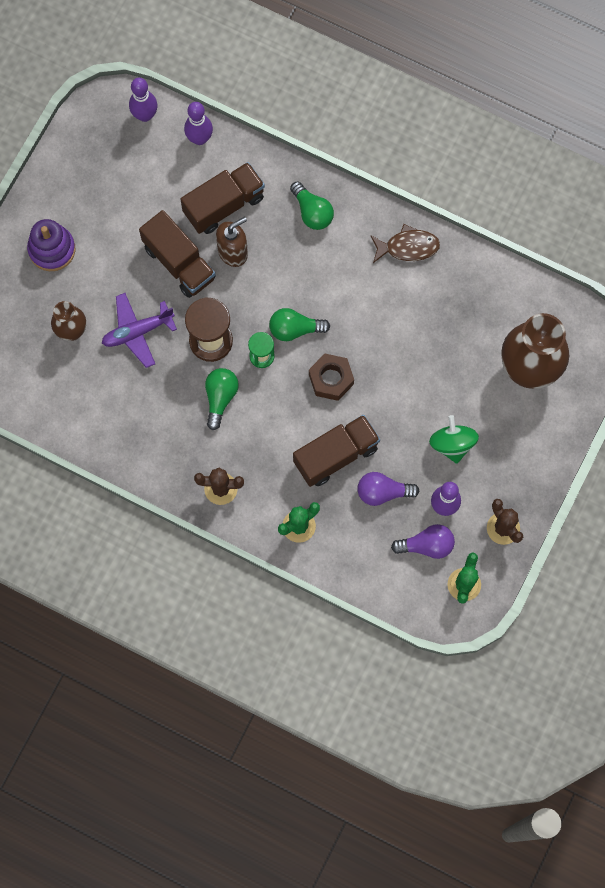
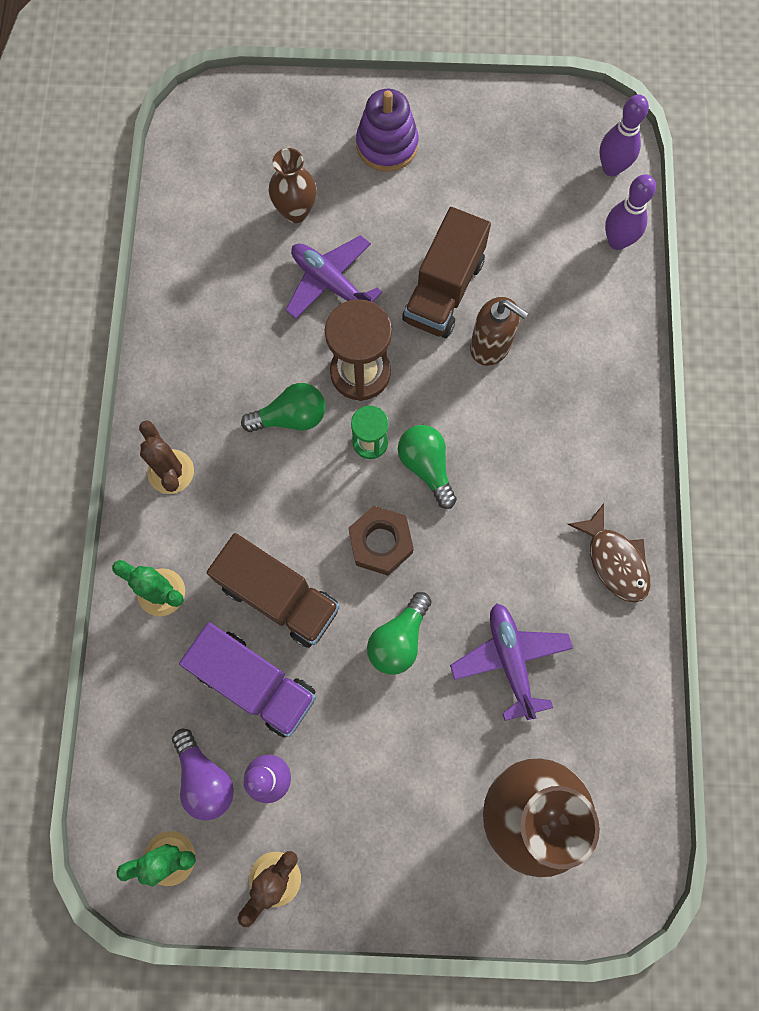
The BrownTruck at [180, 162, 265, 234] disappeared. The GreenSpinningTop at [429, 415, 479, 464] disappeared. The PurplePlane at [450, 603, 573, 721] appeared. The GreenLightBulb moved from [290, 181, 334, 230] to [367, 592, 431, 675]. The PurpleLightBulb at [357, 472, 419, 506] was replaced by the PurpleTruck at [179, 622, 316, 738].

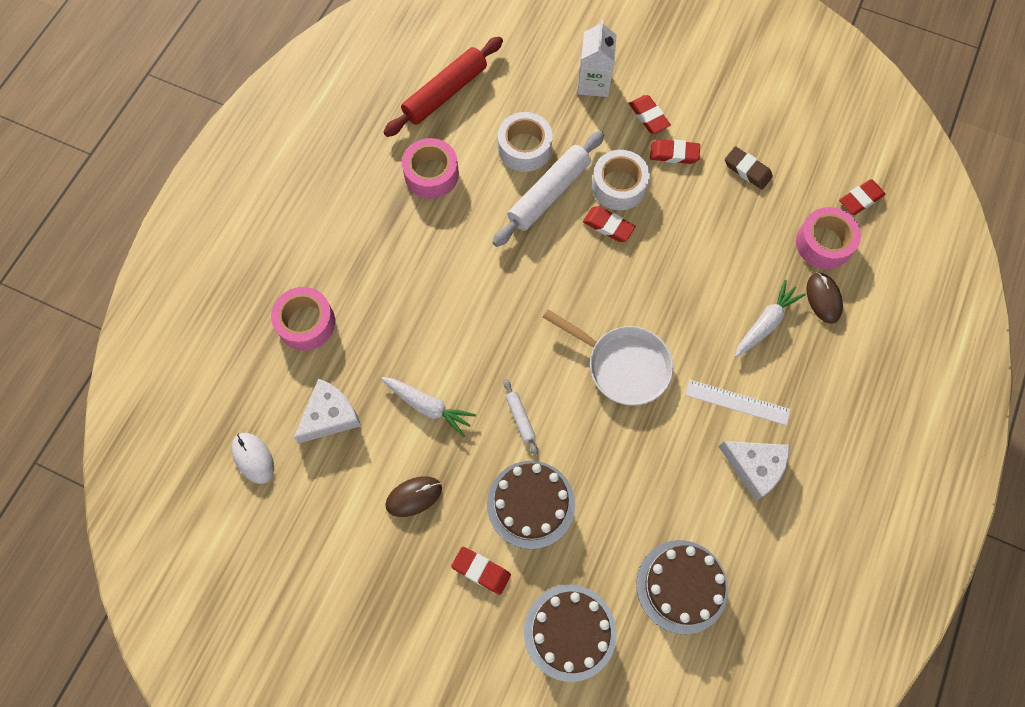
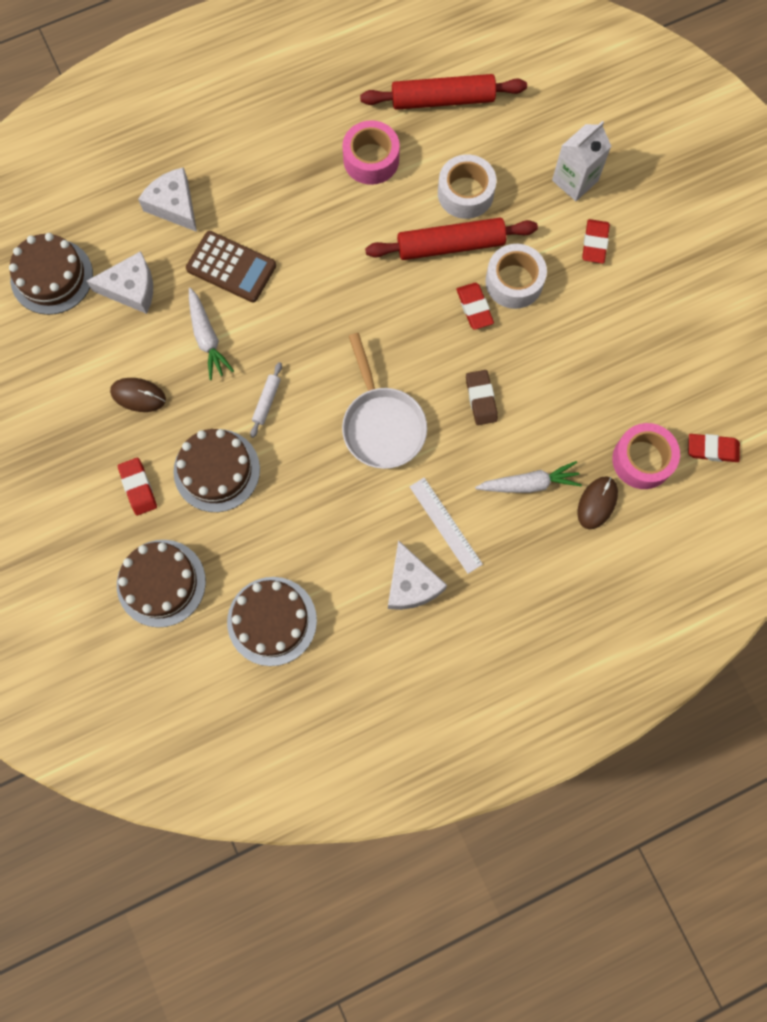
The RedEraser at [650, 139, 700, 164] disappeared. The BrownCalculator at [186, 231, 276, 303] appeared. The BrownEraser moved from [725, 146, 773, 190] to [466, 370, 498, 425]. The WhiteMouse at [232, 433, 274, 484] was replaced by the BrownCake at [9, 233, 93, 315]. The PinkTape at [271, 287, 335, 351] was replaced by the WhiteCheese at [138, 167, 197, 232]. The WhiteRollingPin at [492, 131, 604, 247] became the RedRollingPin at [365, 218, 538, 260].

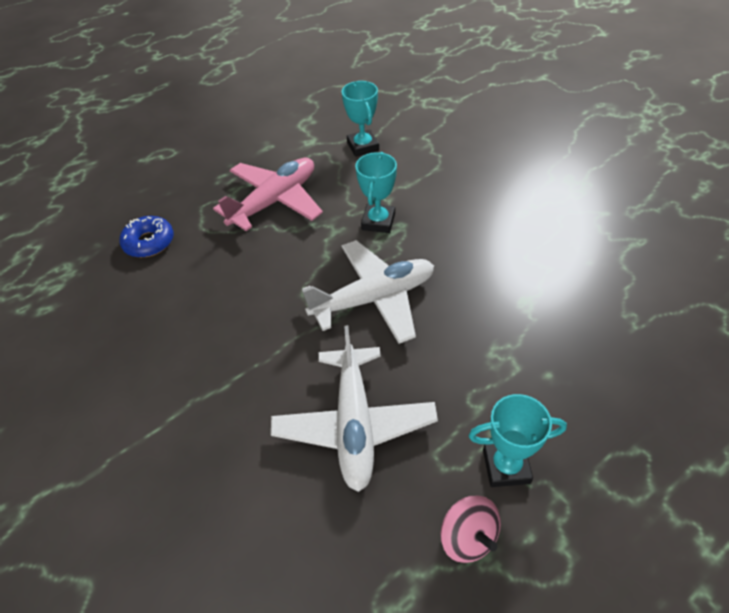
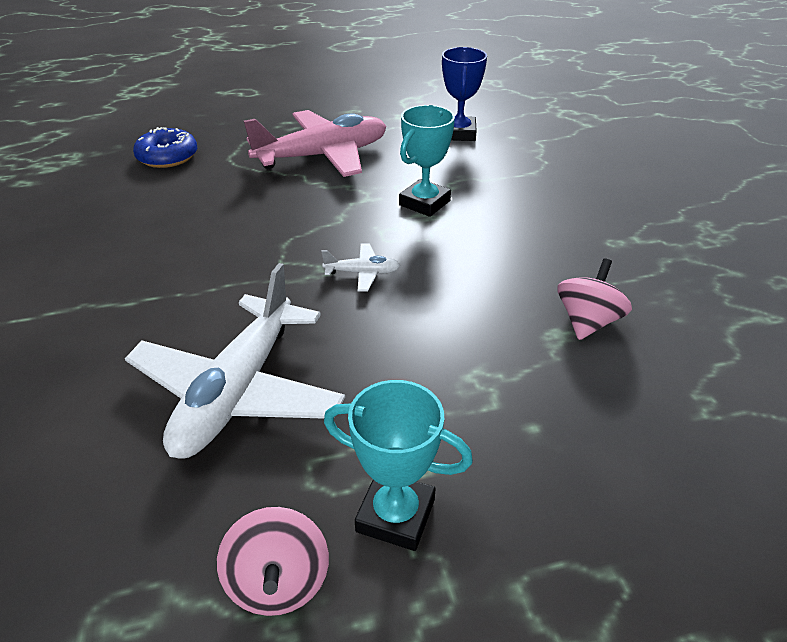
The PinkSpinningTop at [557, 258, 632, 340] appeared. The TurquoiseTrophy at [342, 81, 379, 157] became the BlueTrophy at [442, 47, 487, 141]. The WhitePlane at [302, 240, 434, 344] changed to 0.42 times the size.

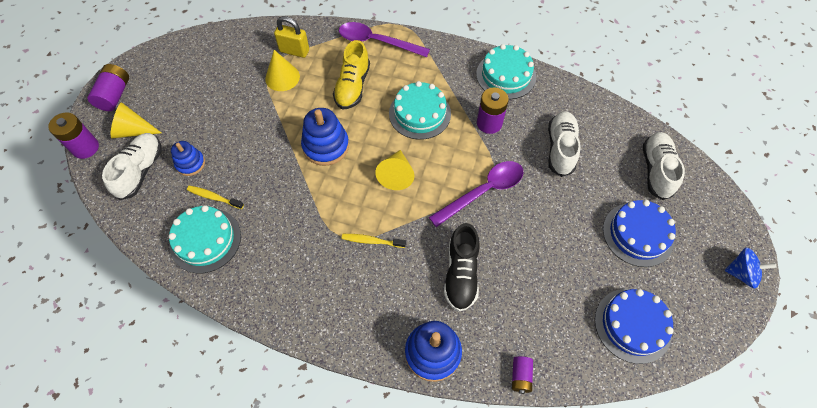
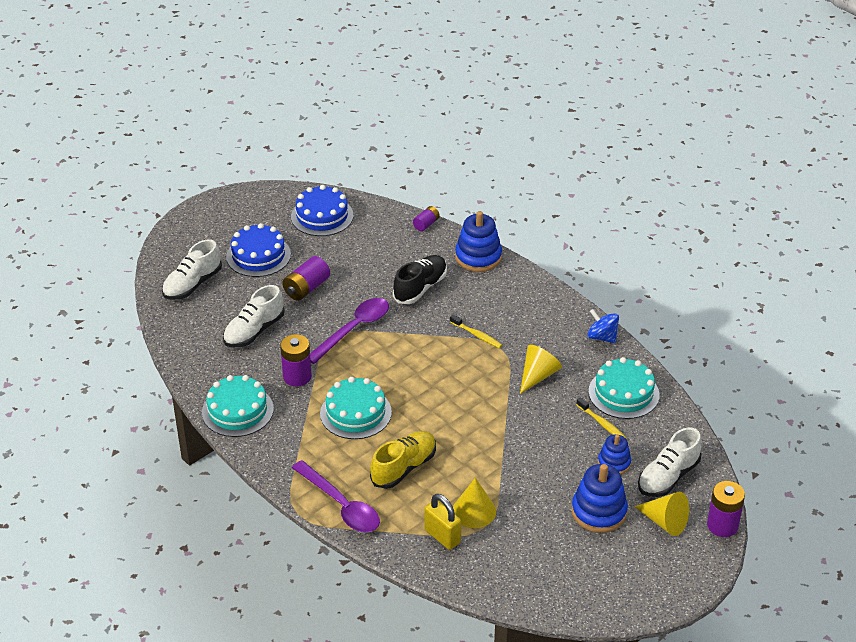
The PurpleBattery moved from [87, 64, 129, 111] to [282, 256, 330, 301]. The BlueStackingToy moved from [301, 108, 349, 166] to [571, 464, 628, 533]. The YellowCone moved from [375, 150, 414, 190] to [520, 345, 562, 394]. The BlueSpinningTop moved from [725, 247, 777, 288] to [587, 309, 619, 343]. The PurpleSpoon at [429, 161, 523, 227] turned 135 degrees clockwise.

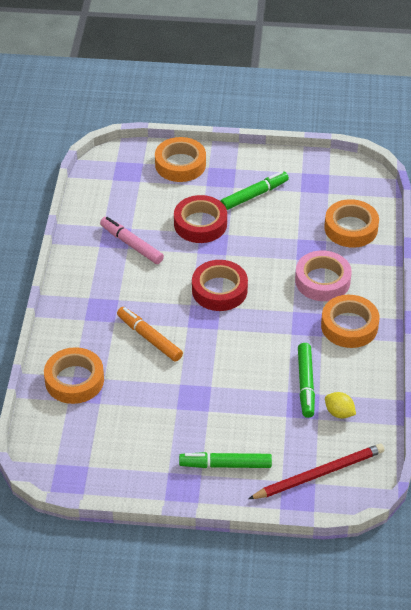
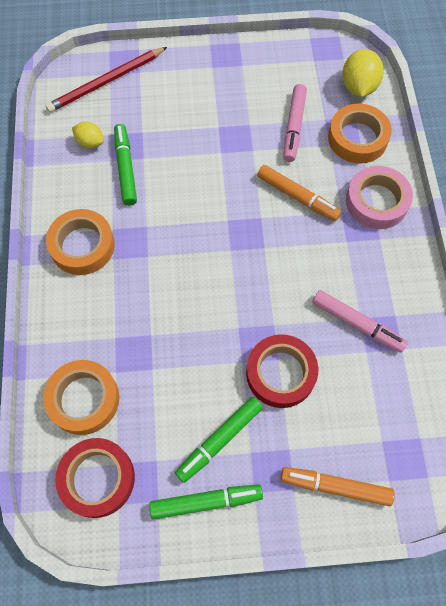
The PinkMarker at [283, 84, 307, 162] appeared. The YellowLemon at [342, 49, 384, 97] appeared. The GreenMarker moved from [179, 452, 272, 468] to [149, 484, 263, 519]. The RedTape moved from [192, 260, 248, 311] to [55, 438, 135, 518]. The PinkTape moved from [295, 251, 352, 301] to [346, 166, 413, 229]. The OrangeTape at [155, 137, 206, 182] was replaced by the OrangeMarker at [281, 467, 395, 506].

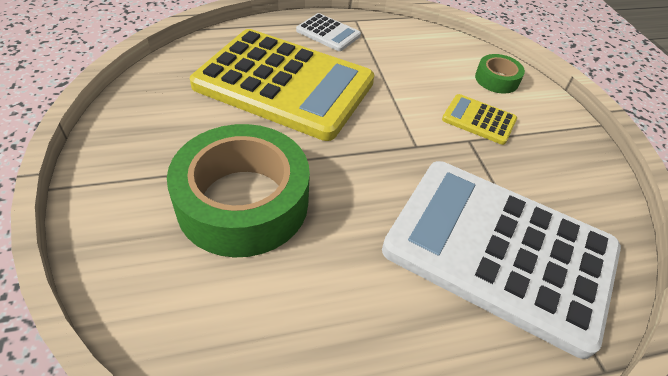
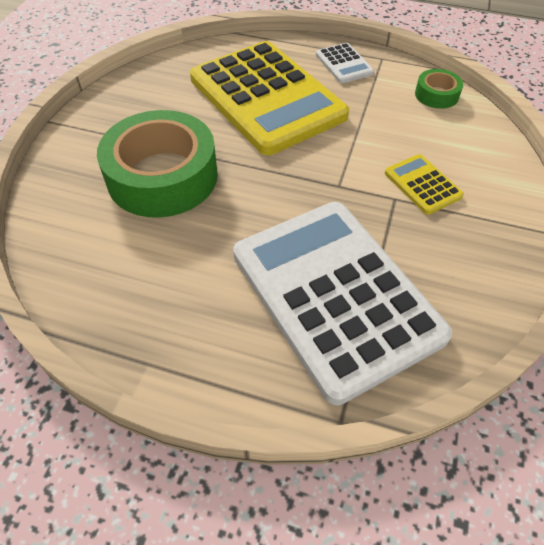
The GreenTape moved from [475, 54, 525, 94] to [415, 69, 463, 109].

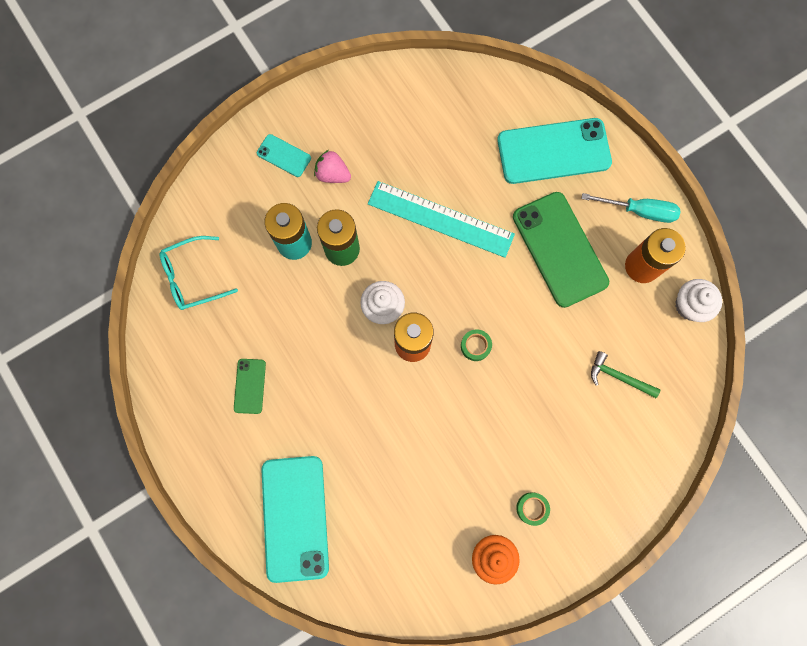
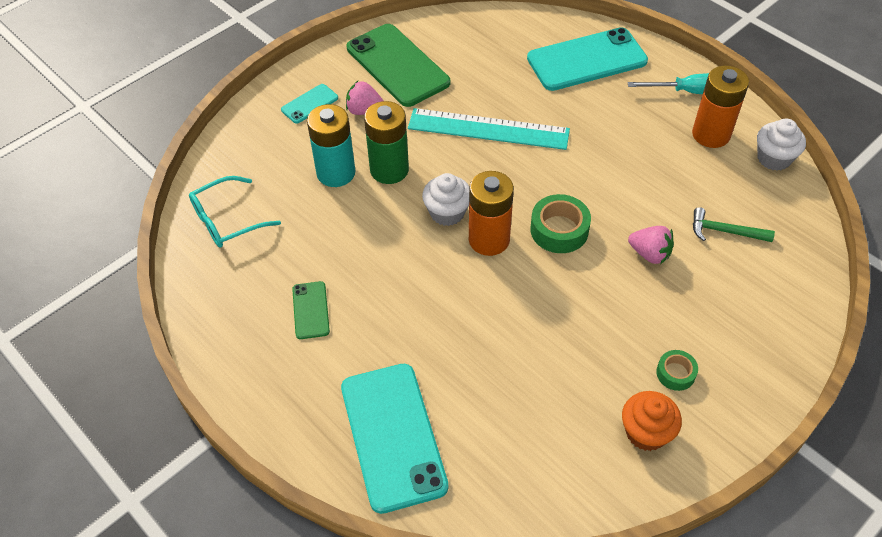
The PinkStrawberry at [628, 226, 674, 264] appeared. The GreenPhone moved from [513, 192, 609, 308] to [347, 24, 450, 107]. The TurquoisePhone at [257, 134, 311, 177] turned 60 degrees counterclockwise. The GreenTape at [461, 329, 492, 361] changed to 1.69 times the size.

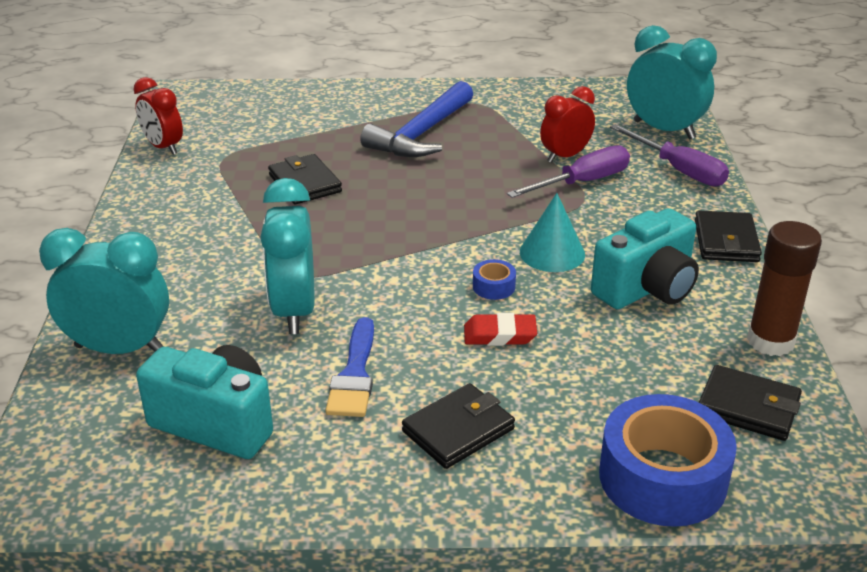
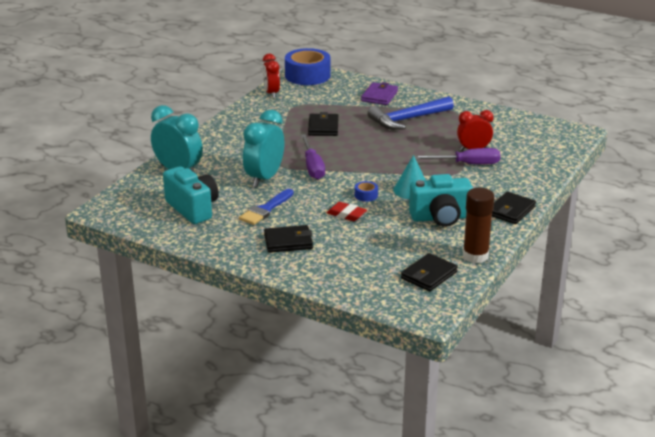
The TurquoiseClock at [627, 25, 717, 140] disappeared. The PurpleWallet at [361, 82, 398, 105] appeared. The BlueTape moved from [599, 394, 737, 527] to [285, 48, 331, 85]. The PurpleScrewdriver moved from [610, 124, 729, 186] to [301, 134, 325, 179]. The BlackWallet at [699, 365, 802, 441] turned 75 degrees clockwise.

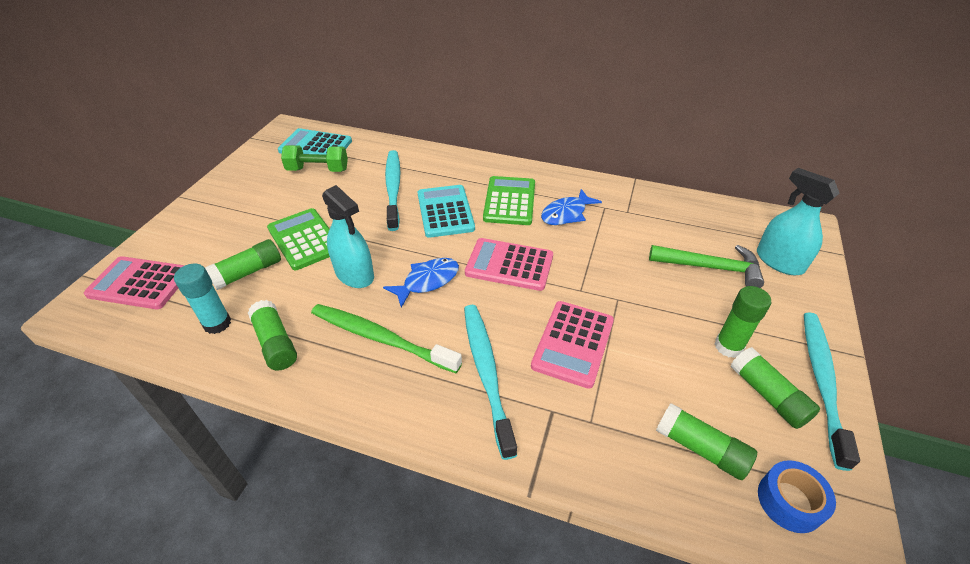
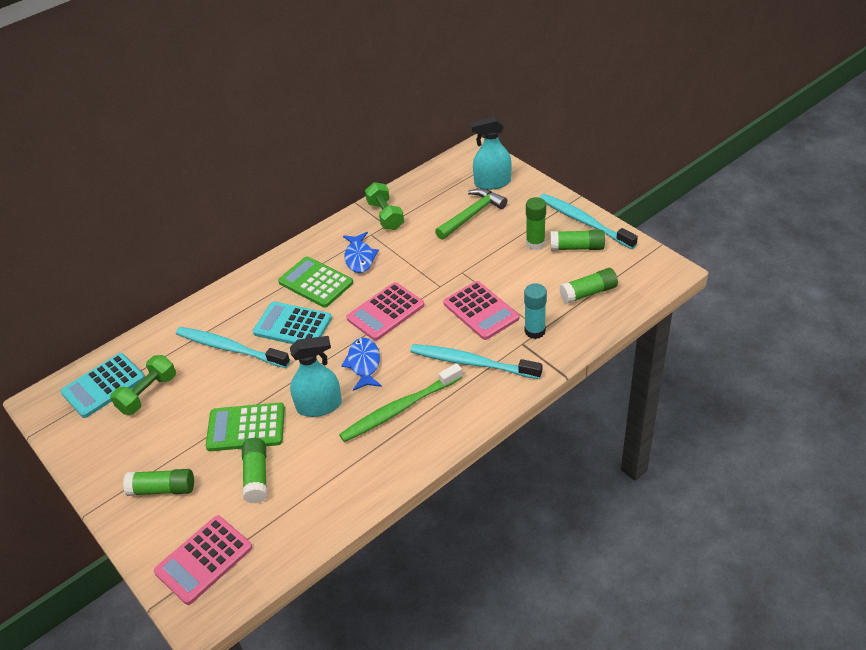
The BlueTape at [758, 460, 836, 533] disappeared. The GreenDumbbell at [365, 182, 404, 230] appeared. The TurquoiseGlueStick moved from [174, 264, 231, 334] to [524, 283, 547, 339]. The GreenGlueStick moved from [248, 300, 297, 371] to [123, 469, 194, 496].

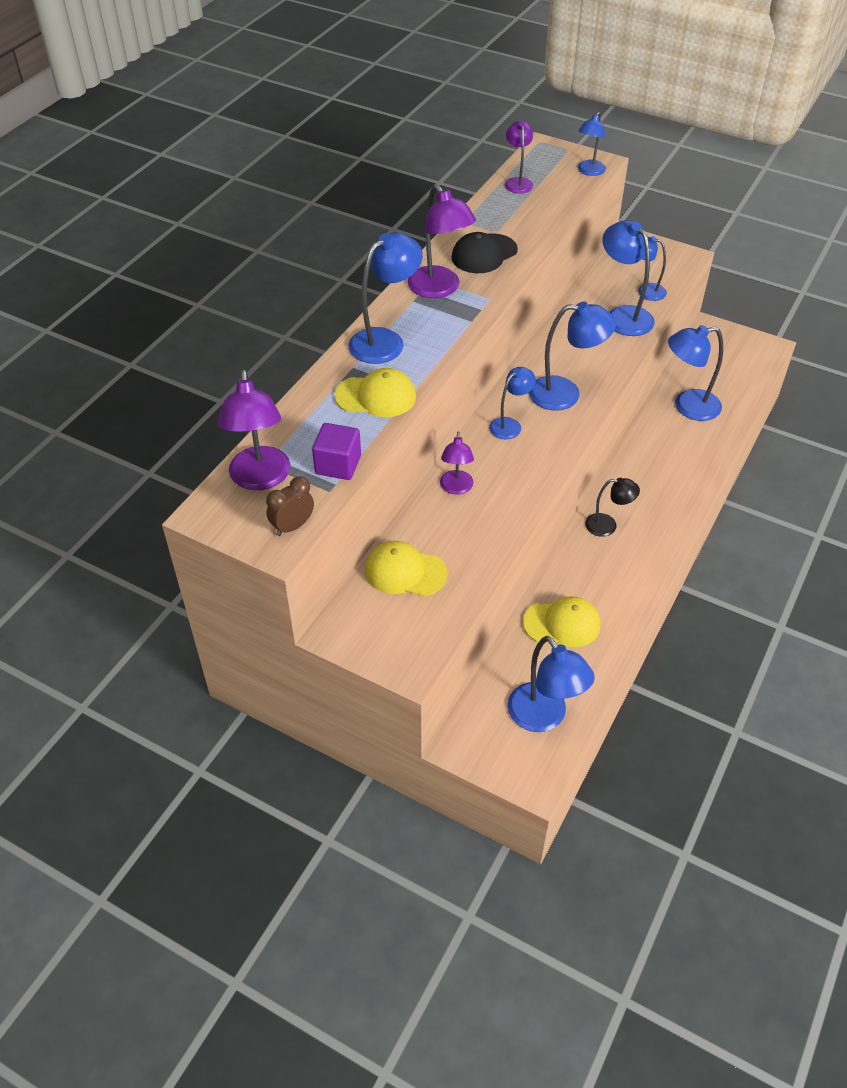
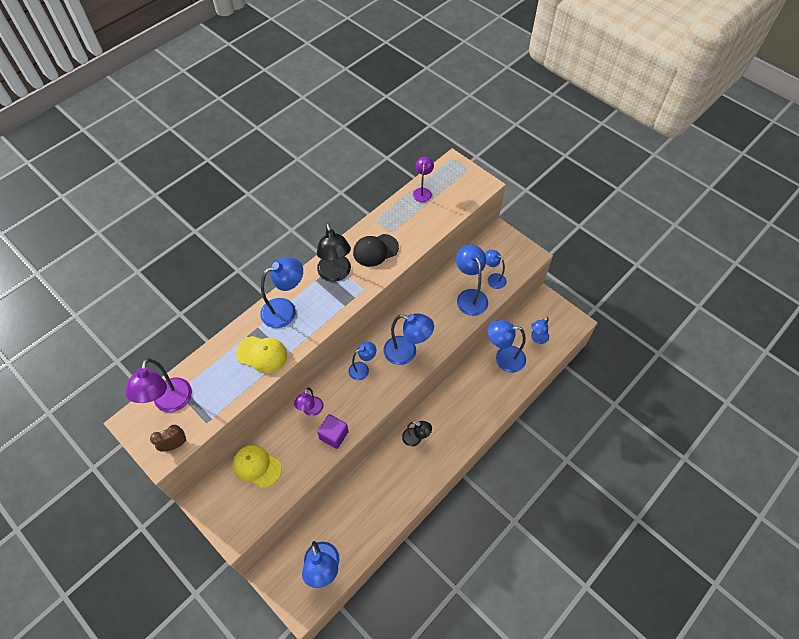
The YellowCap at [523, 596, 600, 647] disappeared. The PurpleCube moved from [312, 423, 361, 480] to [317, 414, 349, 449]. The BlueLamp moved from [578, 112, 606, 176] to [531, 317, 549, 344]. The PurpleLamp at [408, 184, 476, 298] became the BlackLamp at [317, 223, 351, 282].

